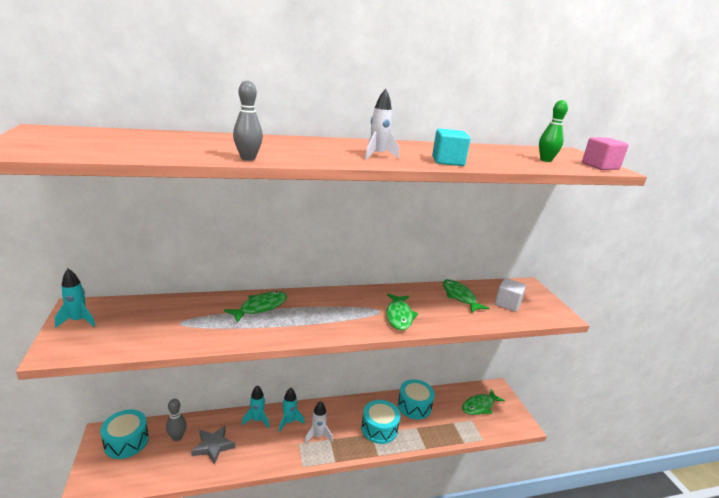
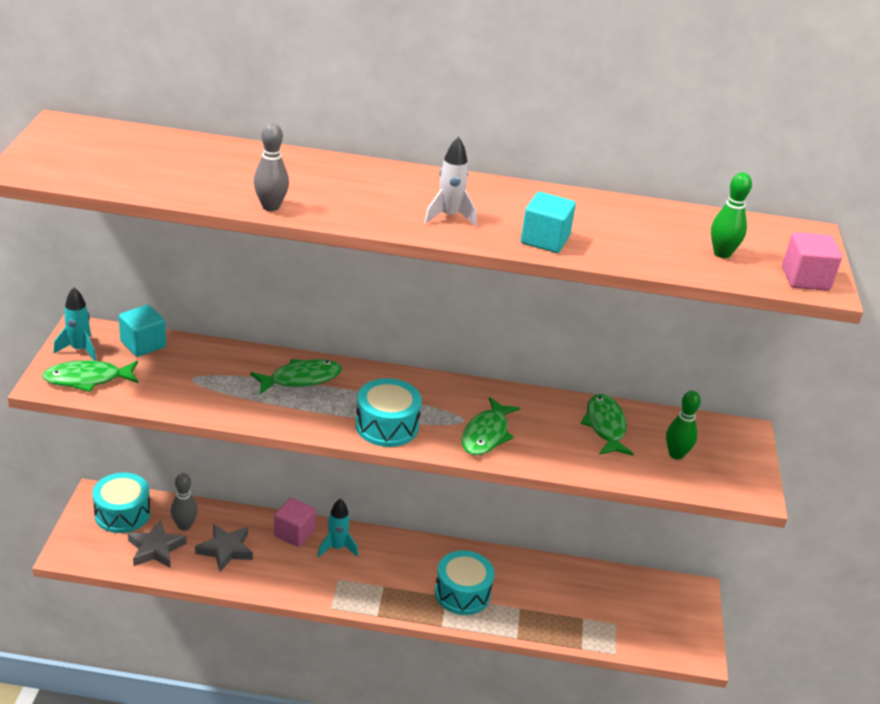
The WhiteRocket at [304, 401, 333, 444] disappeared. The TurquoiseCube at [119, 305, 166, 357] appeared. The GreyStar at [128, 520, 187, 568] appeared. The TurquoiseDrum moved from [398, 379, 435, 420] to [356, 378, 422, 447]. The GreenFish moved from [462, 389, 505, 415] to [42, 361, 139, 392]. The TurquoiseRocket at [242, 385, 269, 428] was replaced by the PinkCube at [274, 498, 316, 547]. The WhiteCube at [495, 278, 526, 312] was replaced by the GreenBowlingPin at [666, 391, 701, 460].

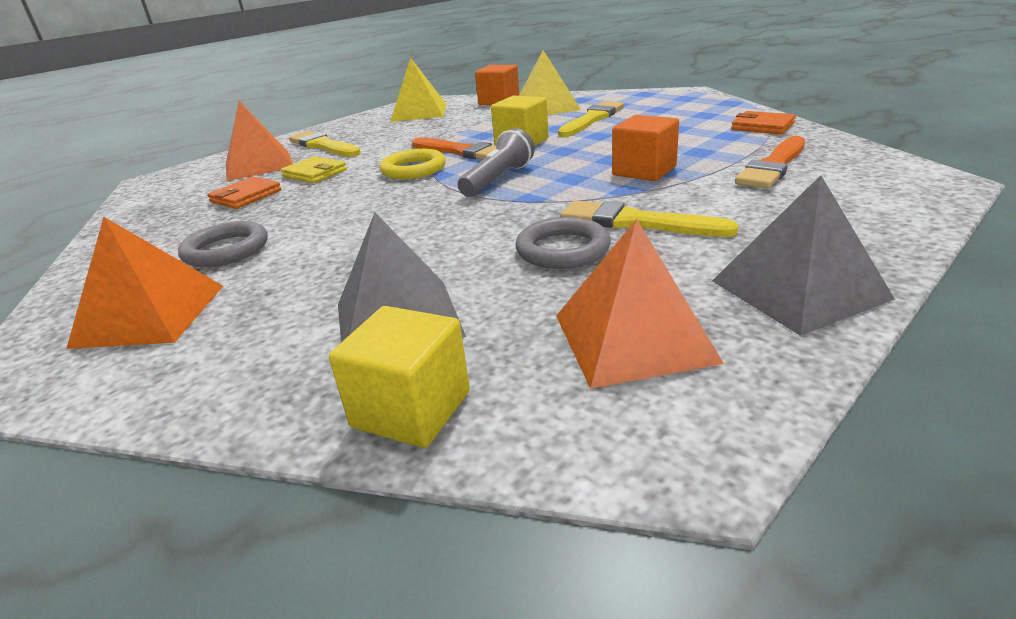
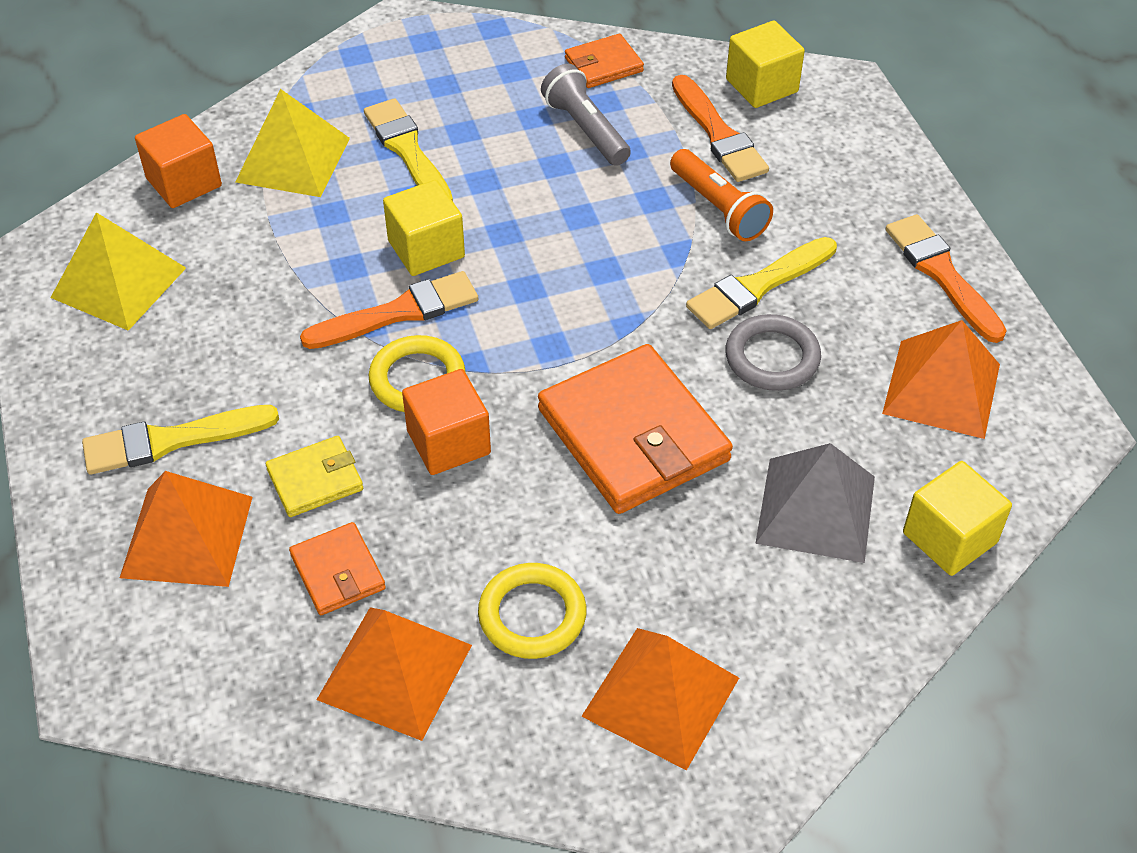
The OrangePyramid at [317, 607, 472, 741] appeared. The OrangeWallet at [538, 344, 733, 514] appeared. The OrangeFlashlight at [670, 149, 773, 241] appeared. The YellowCube at [726, 21, 805, 108] appeared. The GreyFlashlight moved from [458, 128, 534, 197] to [541, 64, 631, 166]. The OrangeCube moved from [612, 115, 679, 181] to [402, 369, 491, 475]. The GreyPyramid at [712, 175, 895, 336] was replaced by the OrangeBrush at [886, 214, 1007, 343]. The GreyRing at [178, 221, 268, 267] became the YellowRing at [478, 563, 587, 659].

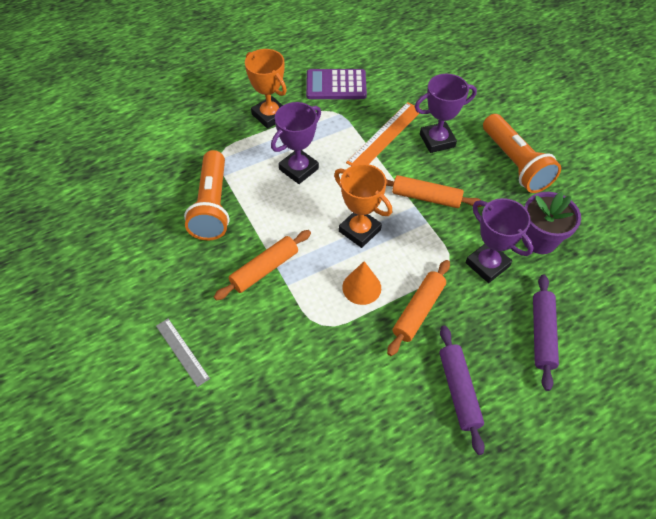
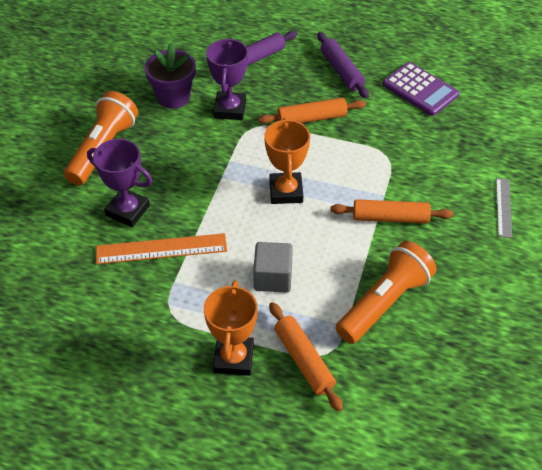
The OrangeCone at [342, 261, 381, 305] disappeared. The PurpleCalculator moved from [306, 69, 367, 99] to [383, 62, 459, 116]. The OrangeRollingPin moved from [386, 175, 482, 208] to [269, 302, 343, 412]. The PurpleTrophy at [271, 102, 321, 184] was replaced by the GreyCube at [253, 242, 293, 292]. The PurpleRollingPin at [439, 326, 485, 455] turned 60 degrees counterclockwise.

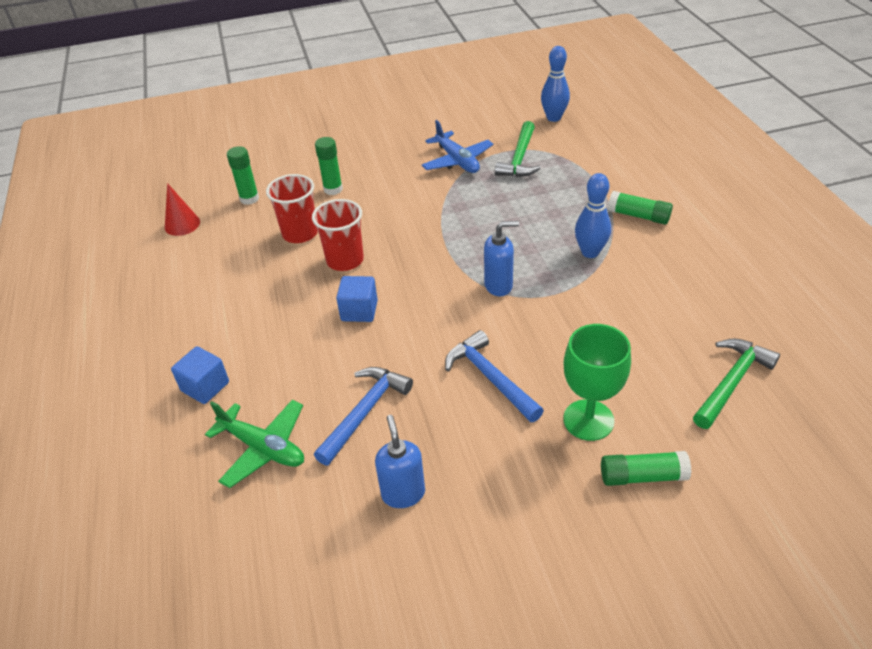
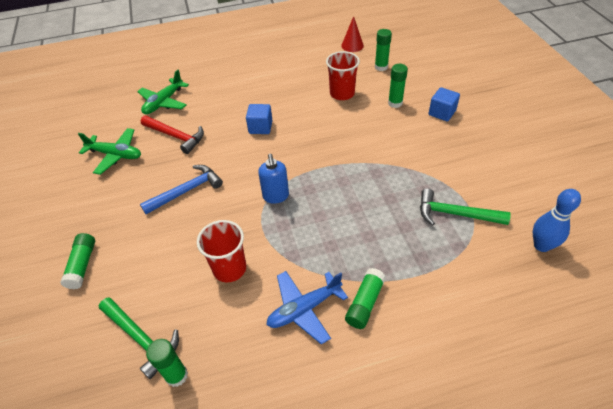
The GreenGoblet at [563, 324, 631, 441] disappeared. The BlueBowlingPin at [575, 173, 611, 258] disappeared. The GreenGlueStick at [146, 339, 188, 387] appeared. The BlueCube moved from [171, 346, 229, 404] to [429, 87, 460, 121]. The RedCup moved from [312, 199, 364, 271] to [197, 220, 246, 283]. The BluePlane moved from [422, 120, 494, 173] to [267, 271, 348, 345]. The BlueSoapDispenser at [375, 415, 425, 508] was replaced by the GreenPlane at [78, 128, 141, 175]. The BlueHammer at [314, 367, 413, 465] became the RedHammer at [141, 116, 204, 154].

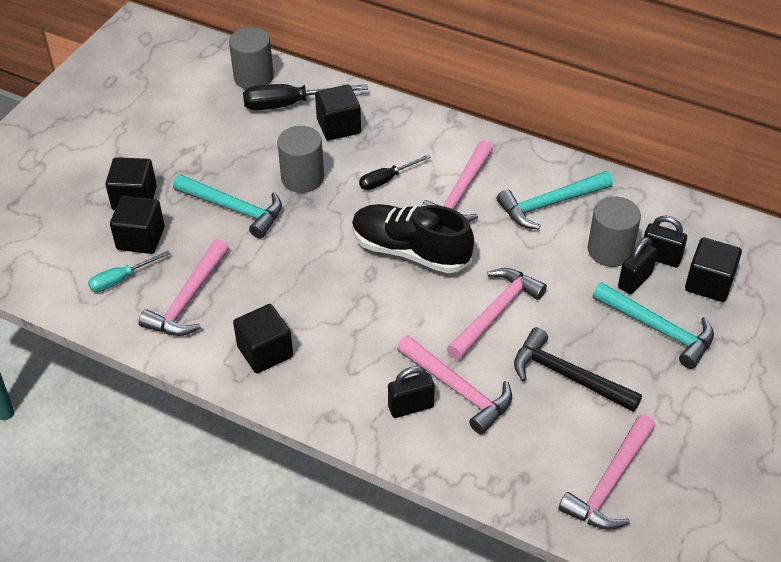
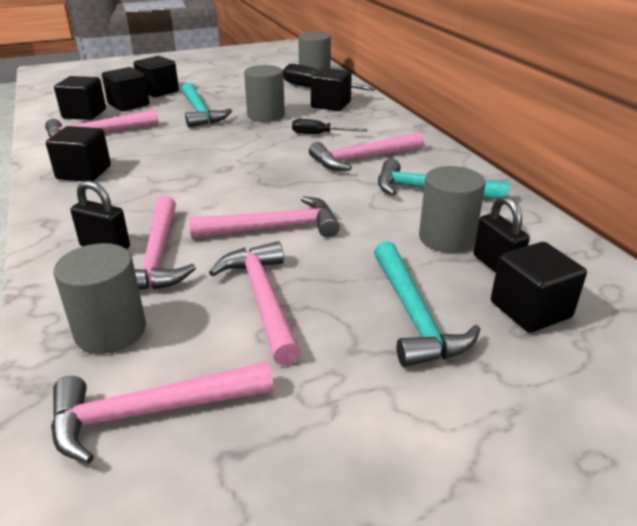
The BlackShoe at [352, 204, 474, 273] disappeared. The BlackPadlock at [618, 237, 657, 294] disappeared. The GreyCylinder at [54, 243, 146, 354] appeared. The TurquoiseScrewdriver at [88, 251, 170, 292] was replaced by the BlackCube at [54, 76, 106, 120]. The BlackHammer at [514, 327, 642, 412] became the PinkHammer at [209, 241, 301, 366].

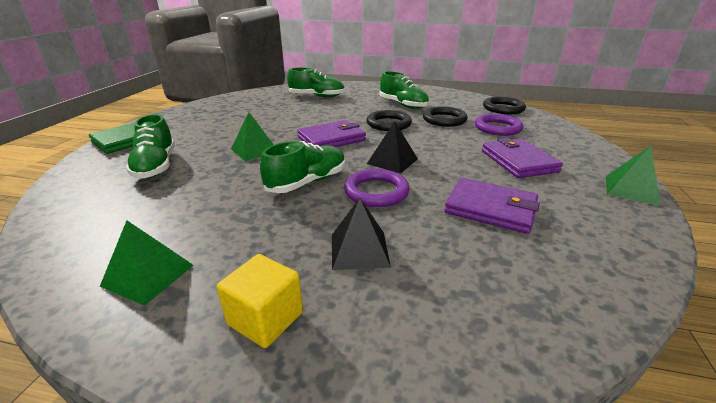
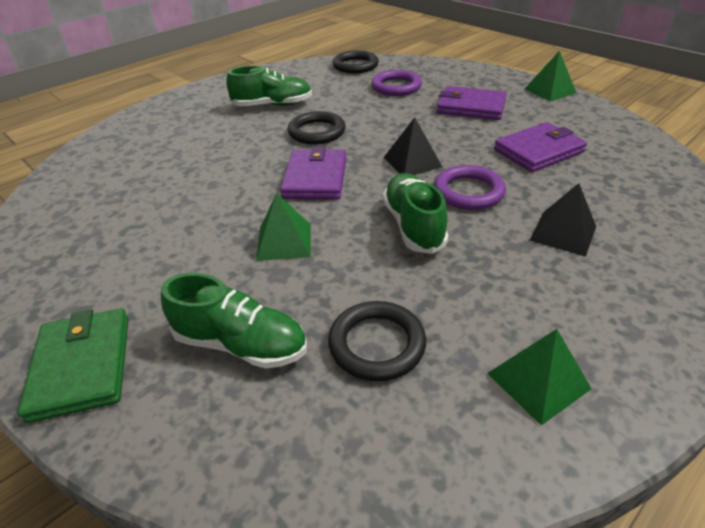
The YellowCube at [217, 254, 303, 348] disappeared. The GreenShoe at [287, 67, 345, 98] disappeared. The BlackRing moved from [423, 106, 468, 127] to [328, 301, 426, 381].

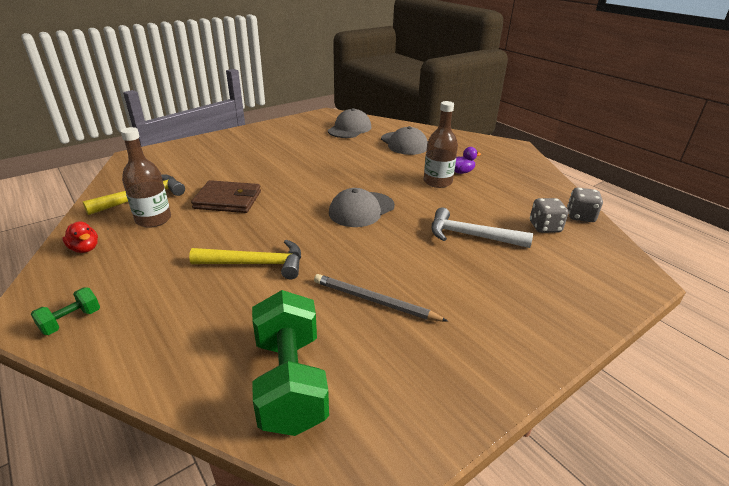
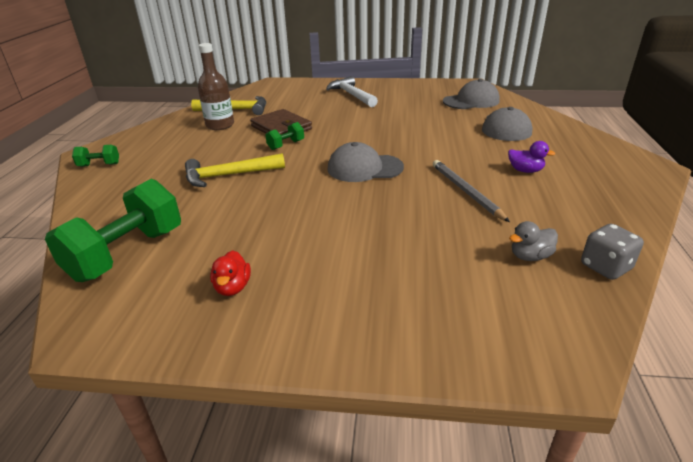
The BrownBottle at [424, 101, 458, 188] disappeared. The GreenDumbbell at [265, 122, 304, 150] appeared. The RedDuck moved from [62, 221, 98, 253] to [210, 250, 251, 296]. The GreyPencil moved from [314, 274, 448, 322] to [433, 160, 510, 222]. The WhiteHammer moved from [432, 208, 533, 248] to [326, 76, 378, 107]. The GreyDice at [530, 198, 568, 233] was replaced by the GreyDuck at [509, 221, 558, 261]. The YellowHammer at [189, 239, 301, 279] turned 120 degrees clockwise.

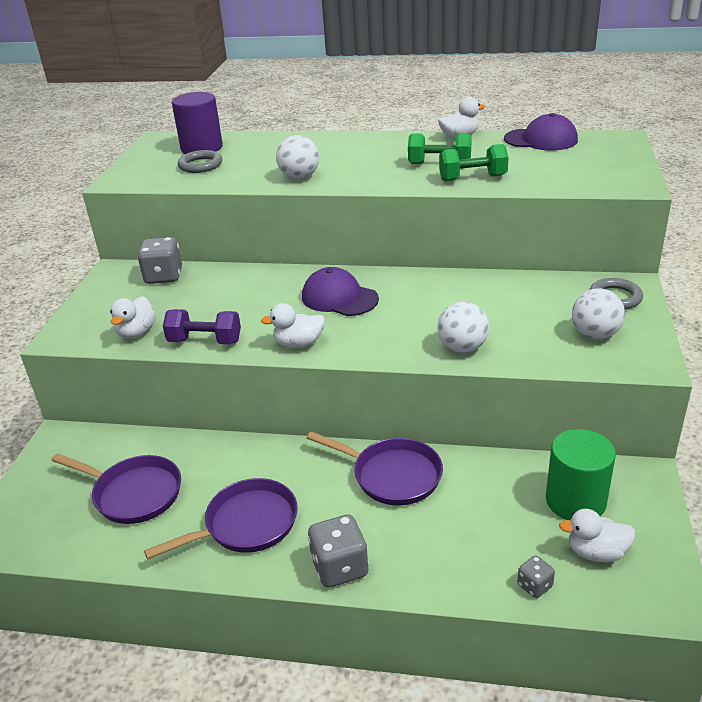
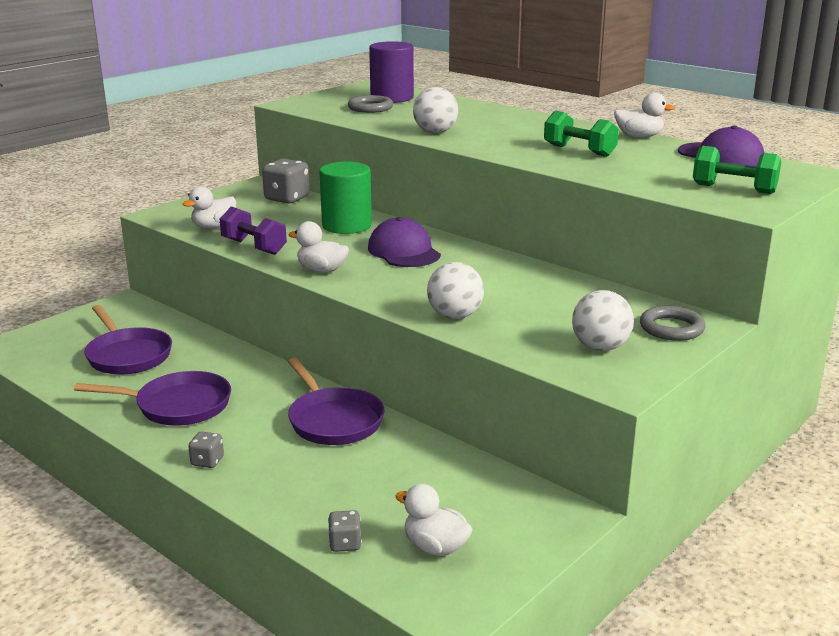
The GreenDumbbell moved from [439, 144, 509, 181] to [693, 146, 781, 194]. The GreenCylinder moved from [546, 429, 616, 520] to [319, 161, 372, 234]. The GreyDice at [308, 514, 369, 588] changed to 0.54 times the size.

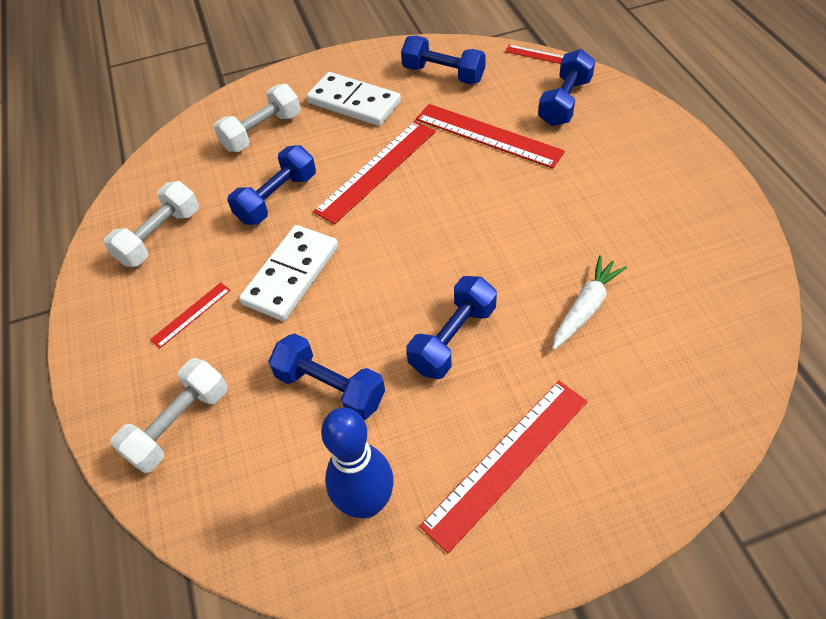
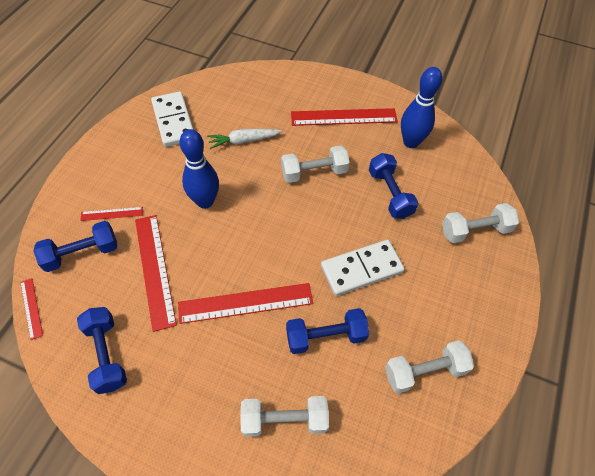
The BlueBowlingPin at [180, 129, 219, 209] appeared. The RedRuler moved from [150, 282, 231, 348] to [80, 207, 143, 221]. The WhiteDomino moved from [306, 72, 401, 126] to [151, 91, 194, 147]. The BlueDumbbell at [406, 276, 497, 379] became the WhiteDumbbell at [281, 145, 350, 183].

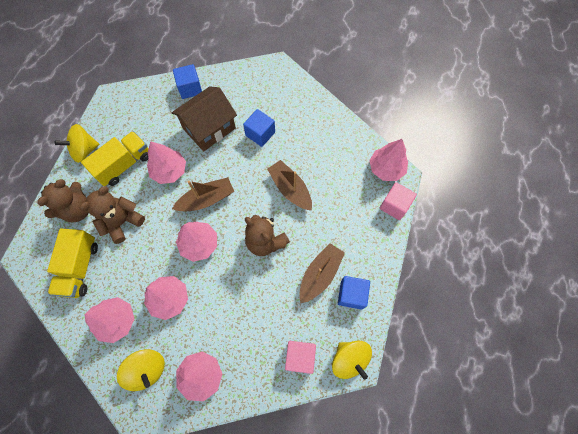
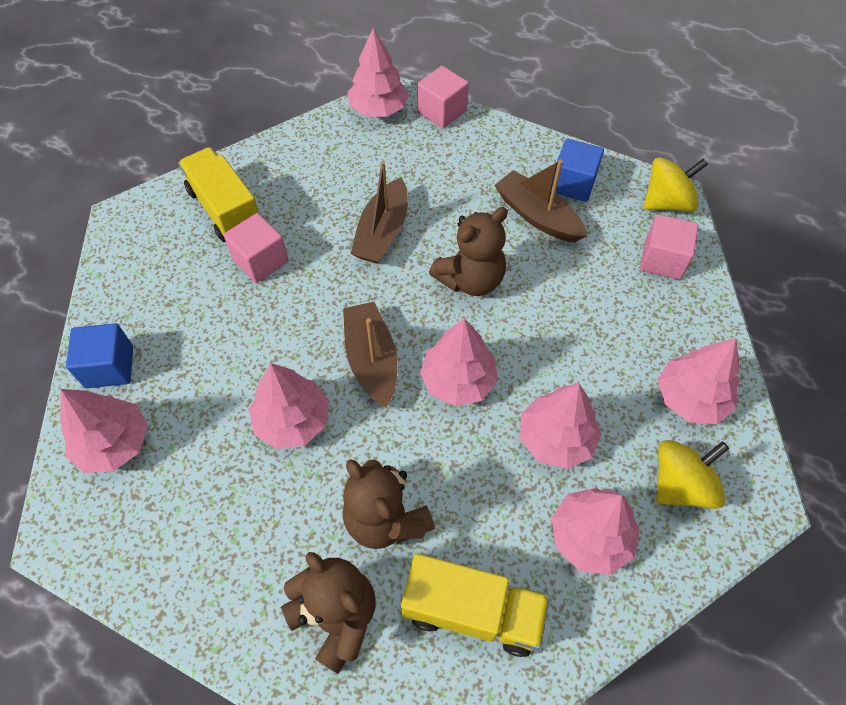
The YellowSpinningTop at [55, 124, 99, 163] disappeared. The BrownHouse at [172, 86, 237, 152] disappeared. The PinkTree at [60, 389, 148, 473] appeared. The YellowTruck moved from [81, 131, 148, 186] to [178, 147, 259, 242]. The BlueCube at [243, 109, 275, 147] became the PinkCube at [223, 213, 289, 283]. The BrownBoat at [267, 160, 312, 211] turned 45 degrees counterclockwise.

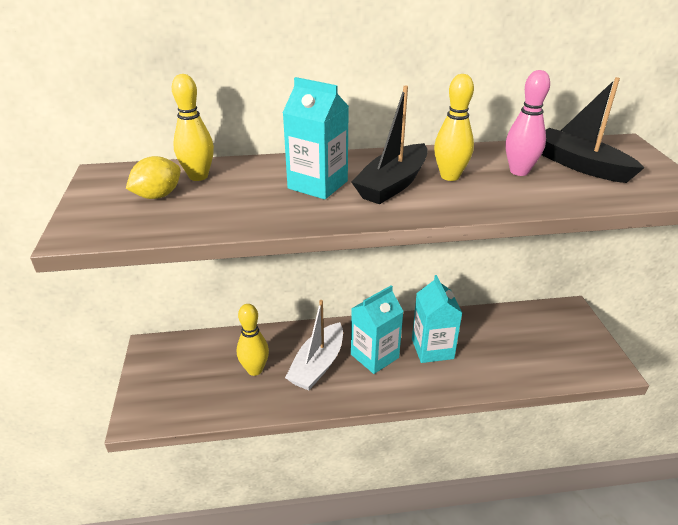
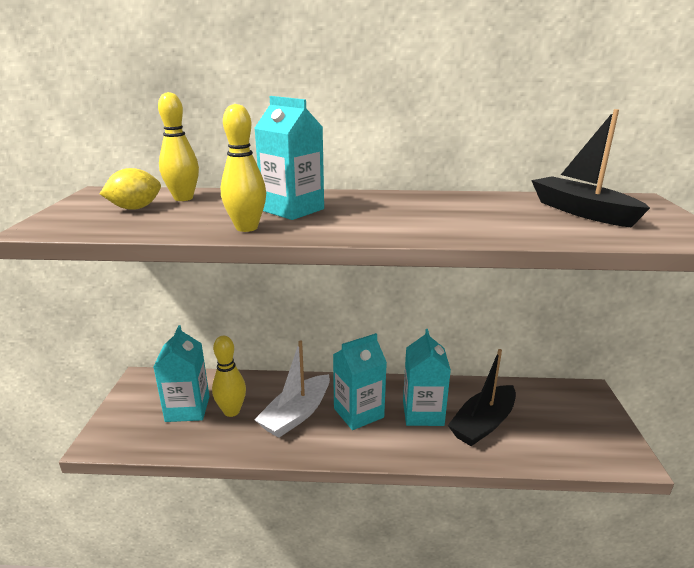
The PinkBowlingPin at [506, 70, 550, 176] disappeared. The TurquoiseCarton at [153, 325, 210, 422] appeared. The BlackBoat moved from [351, 85, 428, 204] to [448, 349, 516, 446]. The YellowBowlingPin moved from [434, 74, 474, 181] to [221, 104, 266, 232].

